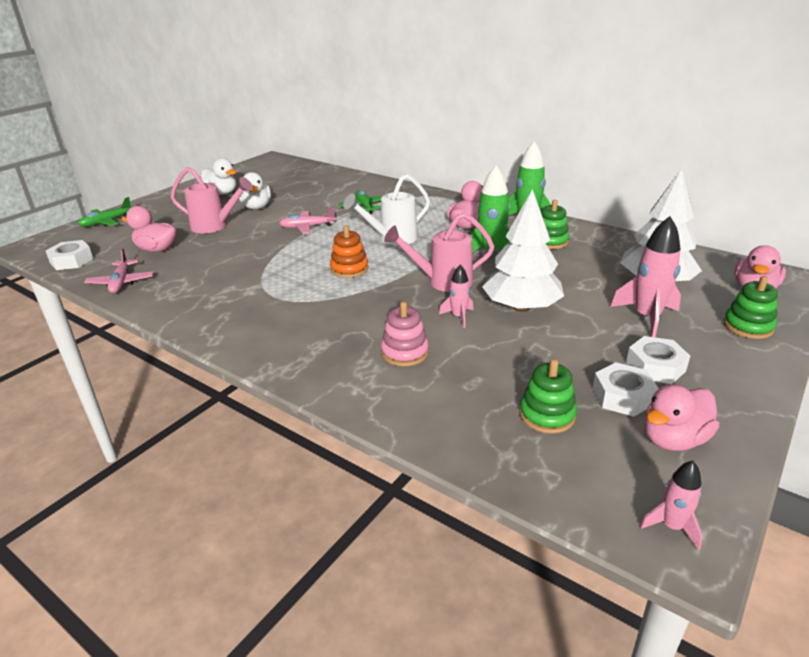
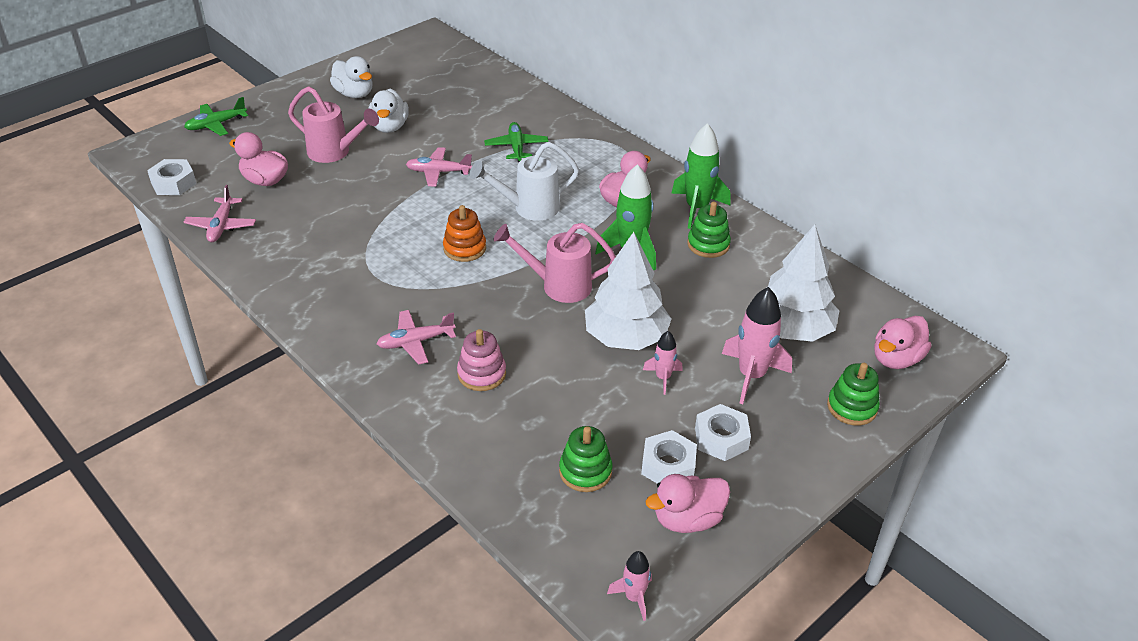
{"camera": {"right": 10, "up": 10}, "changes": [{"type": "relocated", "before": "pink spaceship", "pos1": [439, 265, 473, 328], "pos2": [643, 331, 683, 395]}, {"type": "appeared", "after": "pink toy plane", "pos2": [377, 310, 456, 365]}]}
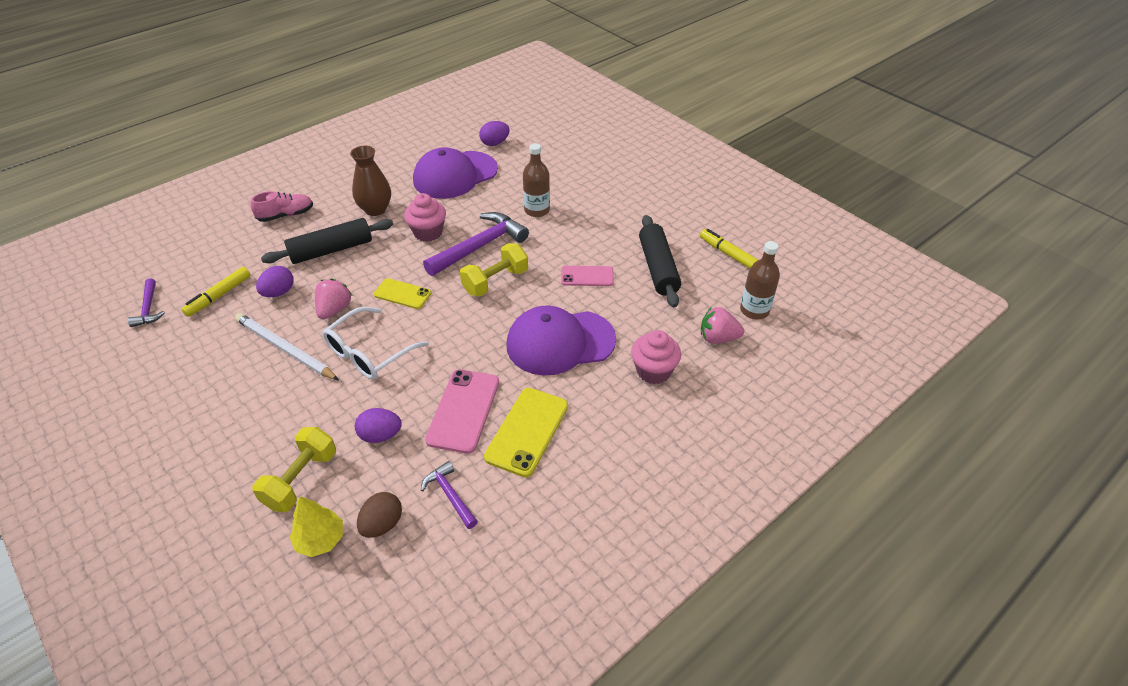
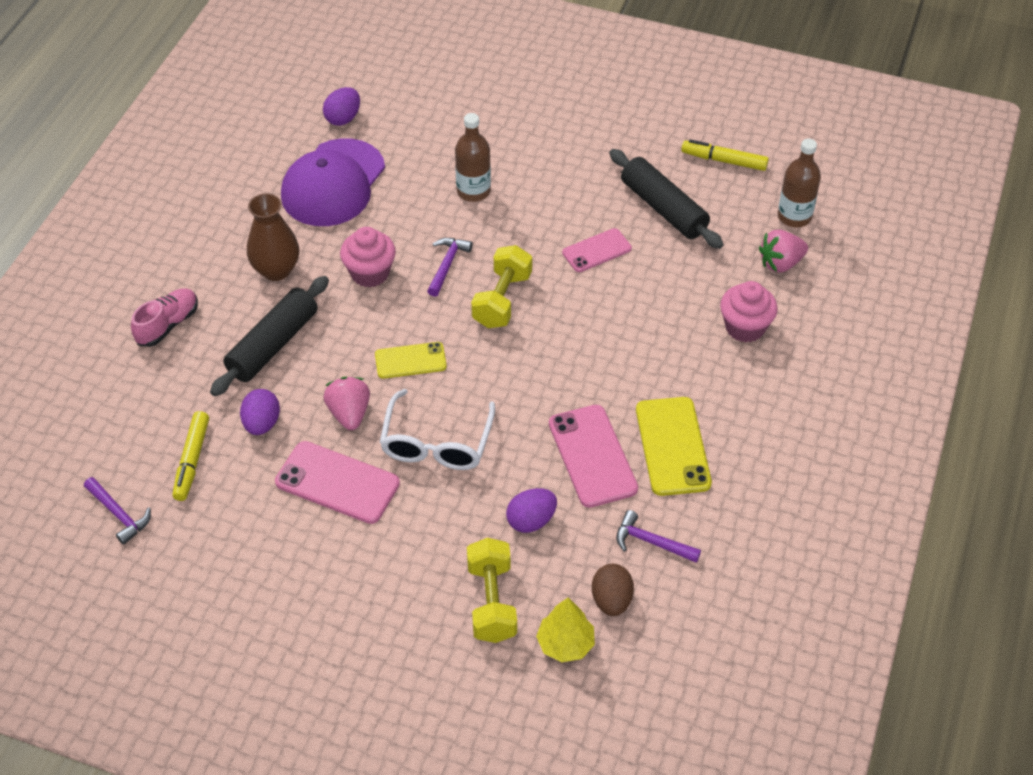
{"camera": {"right": -30, "up": 5}, "changes": [{"type": "size", "before": "royal purple hammer", "pos1": [423, 212, 529, 276], "pos2": [427, 238, 473, 297], "scale": 0.53}, {"type": "missing", "before": "royal purple cap", "pos1": [506, 306, 616, 376]}, {"type": "exchanged", "before": "snow-white pencil", "after": "pink phone", "pos1": [235, 313, 339, 380], "pos2": [275, 441, 400, 524]}]}
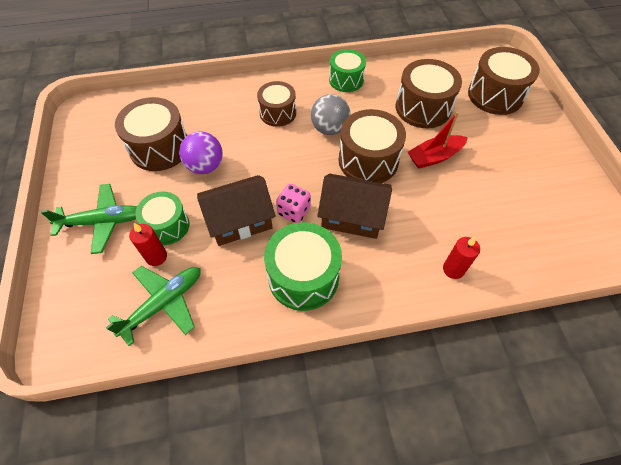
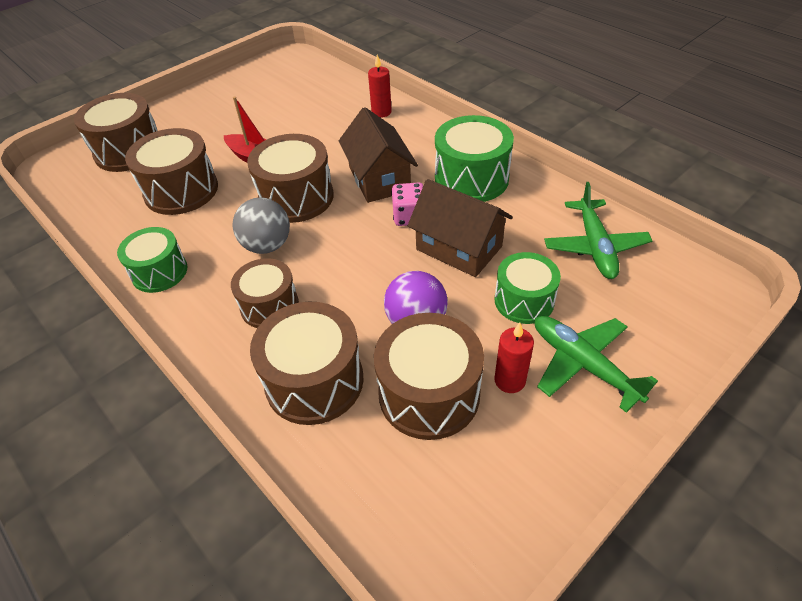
{"camera": {"right": -120, "up": -10}, "changes": [{"type": "relocated", "before": "red pillar candle", "pos1": [129, 223, 167, 266], "pos2": [494, 323, 534, 393]}, {"type": "spun", "before": "leaf-green toy plane", "pos1": [106, 266, 201, 346], "pos2": [544, 182, 652, 279], "turn": -105}, {"type": "appeared", "after": "dark brown drum", "pos2": [250, 302, 364, 425]}]}
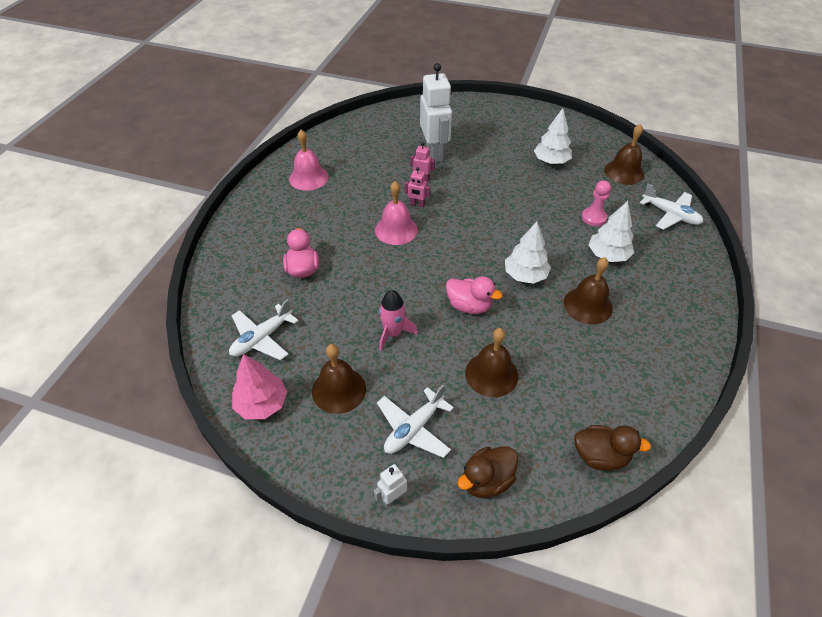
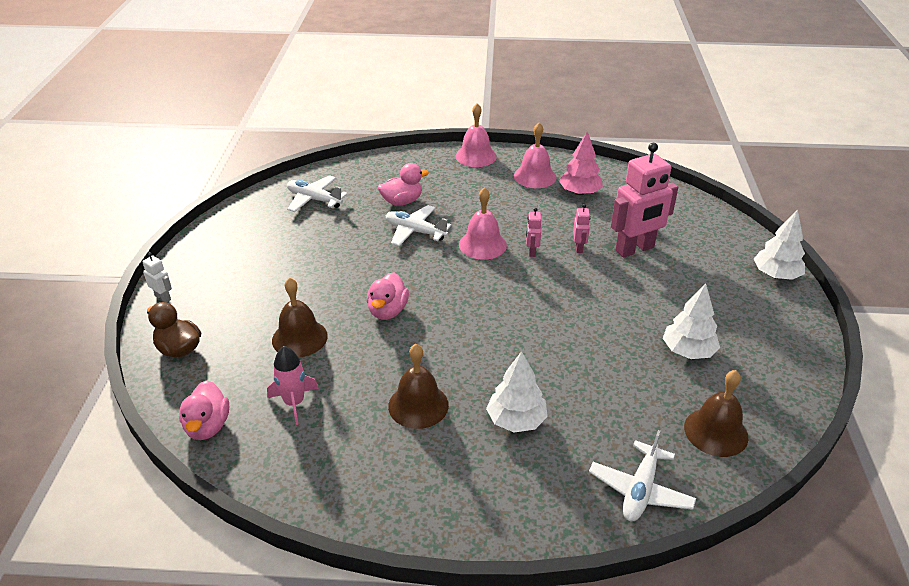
{"camera": {"right": 75, "up": -10}, "changes": [{"type": "colour", "before": "snow-white robot", "after": "pink robot", "pos1": [420, 63, 452, 162], "pos2": [611, 143, 678, 258]}, {"type": "missing", "before": "pink game pawn", "pos1": [581, 180, 611, 226]}, {"type": "relocated", "before": "snow-white toy tree", "pos1": [505, 222, 551, 284], "pos2": [754, 210, 805, 280]}, {"type": "relocated", "before": "pink spaceship", "pos1": [379, 290, 418, 351], "pos2": [267, 346, 319, 425]}, {"type": "missing", "before": "dark brown hand bell", "pos1": [312, 344, 366, 414]}, {"type": "relocated", "before": "pink toy tree", "pos1": [232, 354, 287, 419], "pos2": [559, 132, 603, 195]}, {"type": "relocated", "before": "snow-white toy plane", "pos1": [377, 385, 454, 458], "pos2": [386, 205, 452, 246]}, {"type": "colour", "before": "dark brown rubber duck", "after": "pink rubber duck", "pos1": [574, 425, 651, 471], "pos2": [179, 380, 229, 440]}, {"type": "appeared", "after": "pink hand bell", "pos2": [455, 103, 497, 167]}]}
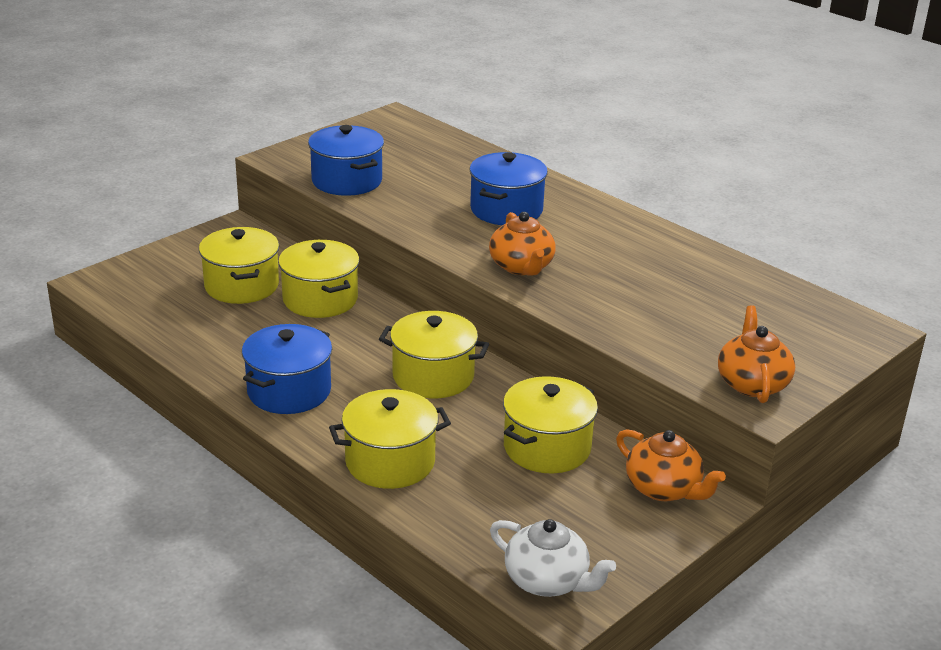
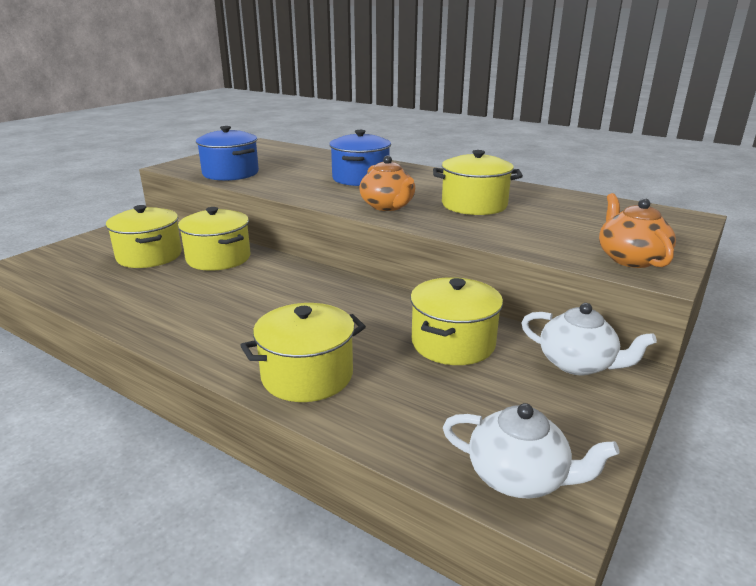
{"camera": {"right": -10, "up": -5}, "changes": [{"type": "relocated", "before": "yellow stockpot", "pos1": [379, 311, 489, 398], "pos2": [433, 150, 523, 215]}, {"type": "missing", "before": "royal blue stockpot", "pos1": [242, 324, 332, 414]}, {"type": "colour", "before": "orange tea pot", "after": "snow-white tea pot", "pos1": [616, 429, 726, 501], "pos2": [521, 303, 657, 375]}]}
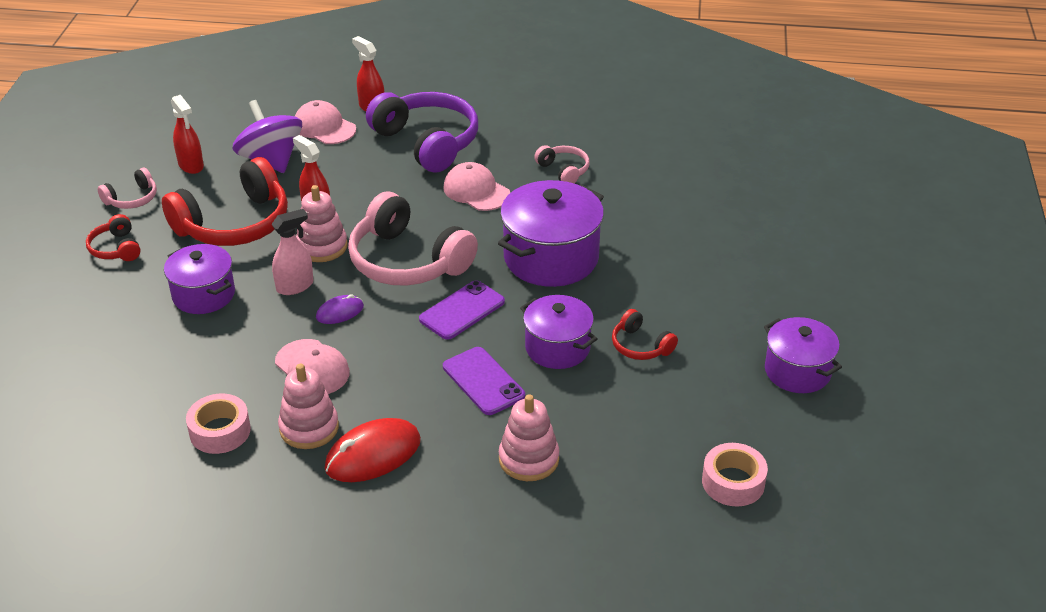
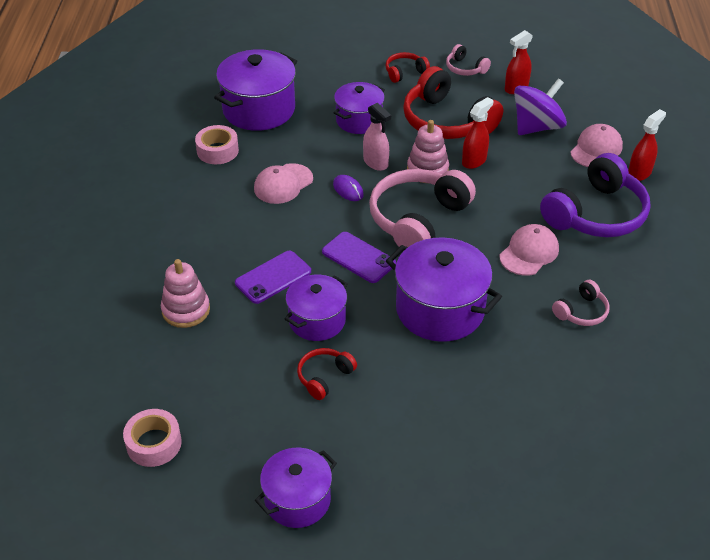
{"camera": {"right": 85, "up": 5}, "changes": [{"type": "missing", "before": "pink stacking rings", "pos1": [278, 364, 339, 449]}, {"type": "missing", "before": "red computer mouse", "pos1": [325, 418, 421, 482]}, {"type": "appeared", "after": "royal purple stockpot", "pos2": [214, 49, 297, 131]}]}
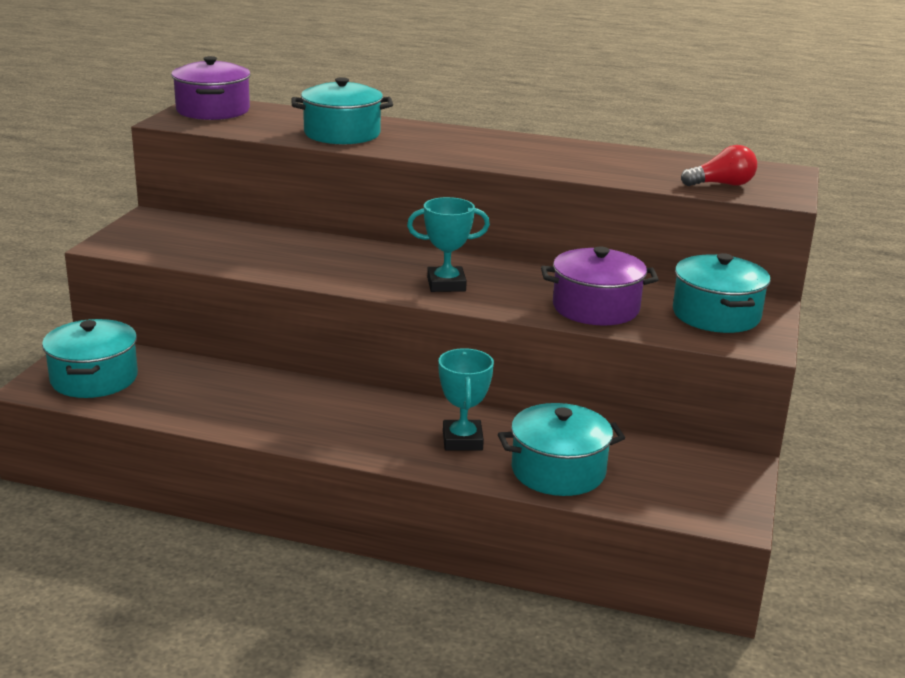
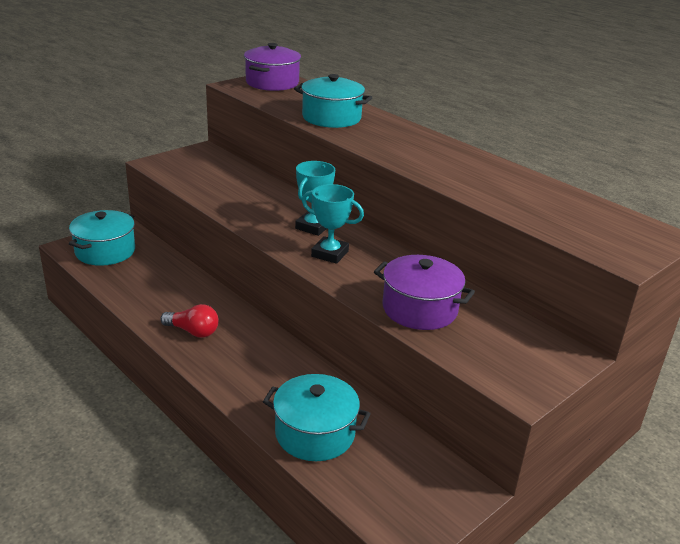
{"camera": {"right": 30, "up": 5}, "changes": [{"type": "relocated", "before": "red bulb", "pos1": [681, 145, 757, 186], "pos2": [161, 304, 219, 338]}, {"type": "missing", "before": "turquoise stockpot", "pos1": [673, 253, 771, 333]}, {"type": "relocated", "before": "turquoise trophy", "pos1": [438, 348, 494, 450], "pos2": [295, 161, 335, 236]}]}
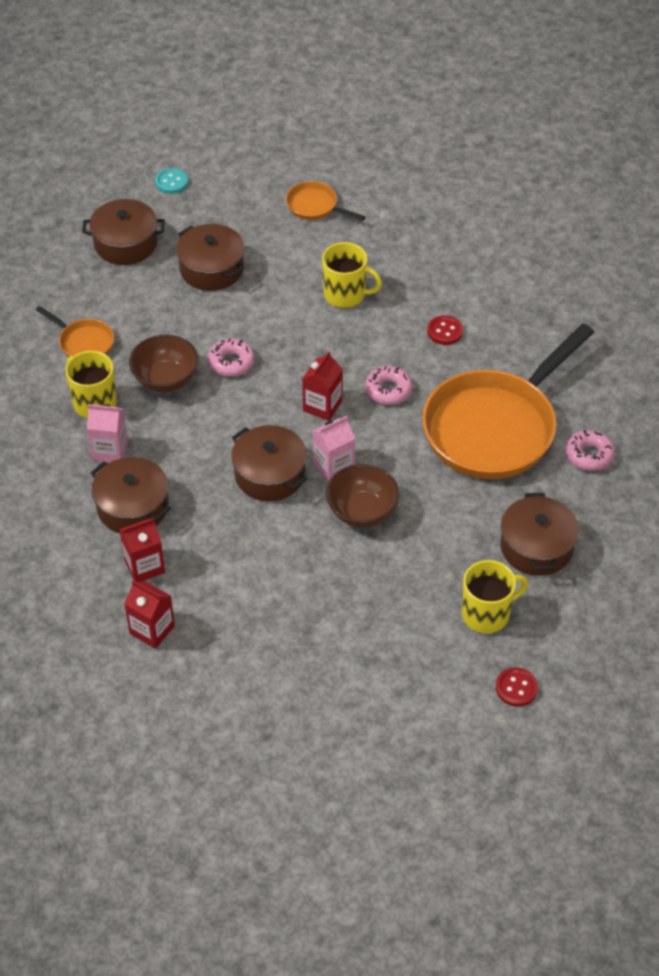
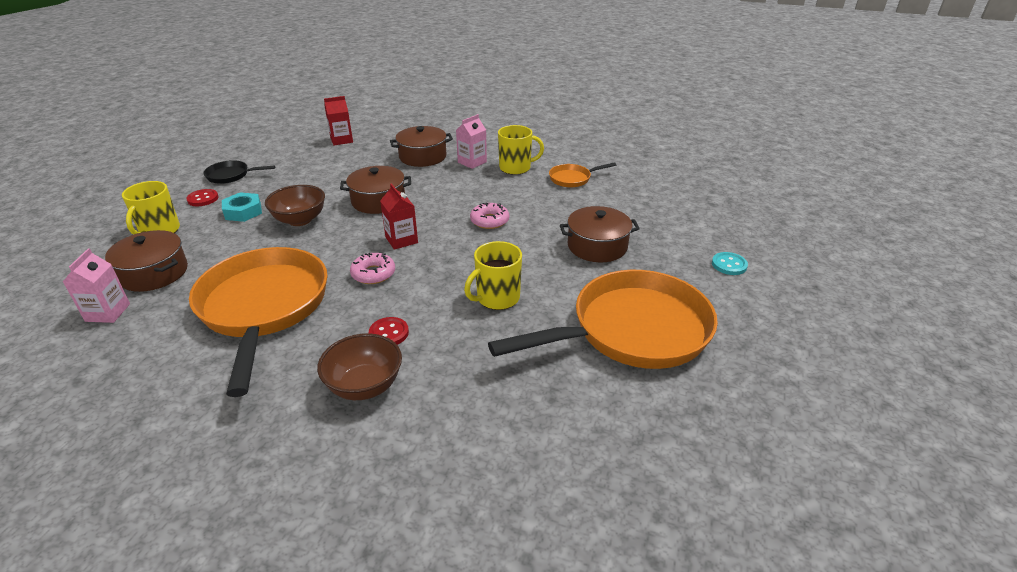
{"camera": {"right": 125, "up": -15}, "changes": [{"type": "size", "before": "orange pan", "pos1": [286, 181, 365, 221], "pos2": [488, 270, 718, 369], "scale": 2.32}, {"type": "missing", "before": "dark brown stockpot", "pos1": [82, 199, 165, 265]}, {"type": "relocated", "before": "dark brown serving bowl", "pos1": [129, 335, 198, 392], "pos2": [317, 333, 402, 400]}, {"type": "relocated", "before": "pink juice carton", "pos1": [313, 416, 355, 482], "pos2": [63, 248, 130, 323]}, {"type": "missing", "before": "pink doughnut", "pos1": [565, 430, 615, 471]}, {"type": "missing", "before": "red juice carton", "pos1": [119, 518, 165, 582]}, {"type": "relocated", "before": "red shirt button", "pos1": [496, 667, 538, 707], "pos2": [186, 189, 219, 206]}, {"type": "appeared", "after": "ebony pan", "pos2": [204, 160, 275, 184]}, {"type": "appeared", "after": "turquoise hexagon nut", "pos2": [222, 192, 262, 222]}]}
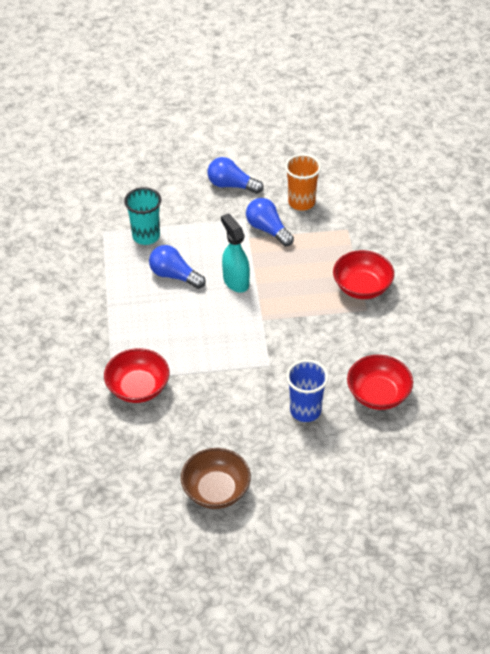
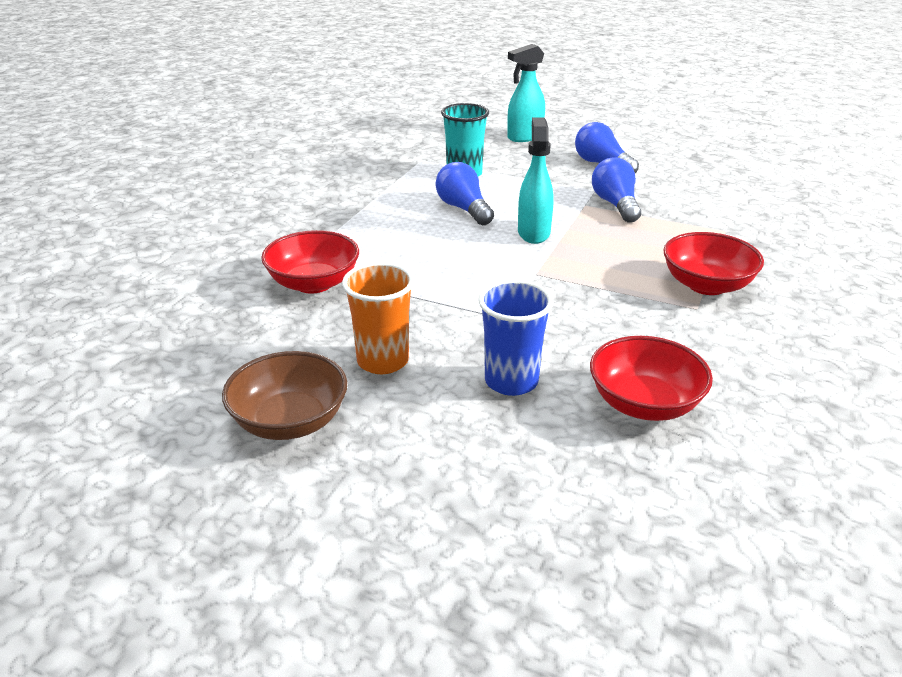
{"camera": {"right": 30, "up": -15}, "changes": [{"type": "relocated", "before": "orange tumbler", "pos1": [285, 154, 321, 211], "pos2": [342, 262, 414, 374]}, {"type": "appeared", "after": "turquoise spray bottle", "pos2": [507, 44, 545, 142]}]}
